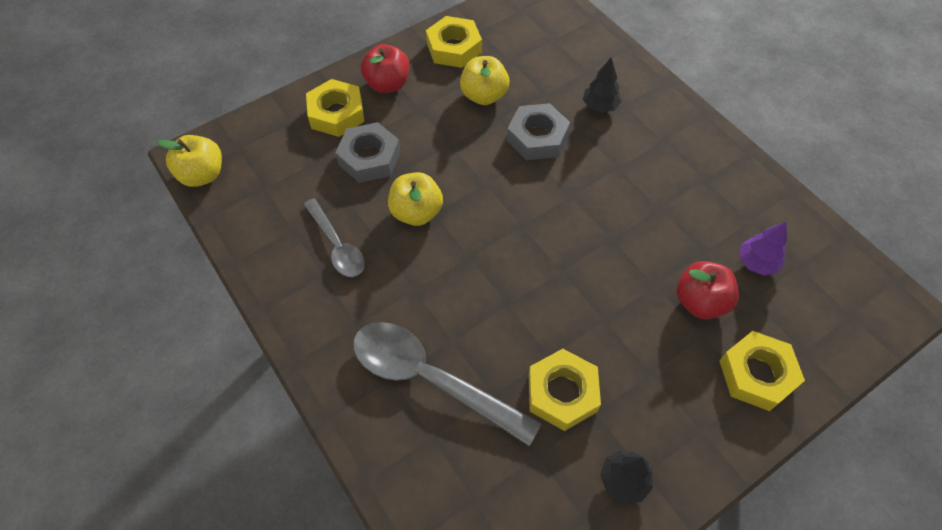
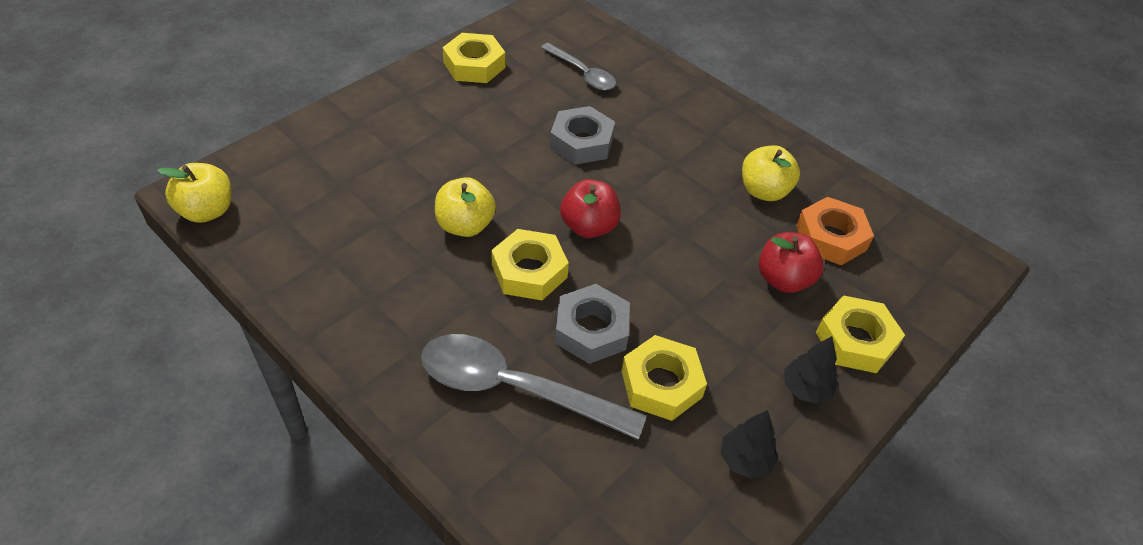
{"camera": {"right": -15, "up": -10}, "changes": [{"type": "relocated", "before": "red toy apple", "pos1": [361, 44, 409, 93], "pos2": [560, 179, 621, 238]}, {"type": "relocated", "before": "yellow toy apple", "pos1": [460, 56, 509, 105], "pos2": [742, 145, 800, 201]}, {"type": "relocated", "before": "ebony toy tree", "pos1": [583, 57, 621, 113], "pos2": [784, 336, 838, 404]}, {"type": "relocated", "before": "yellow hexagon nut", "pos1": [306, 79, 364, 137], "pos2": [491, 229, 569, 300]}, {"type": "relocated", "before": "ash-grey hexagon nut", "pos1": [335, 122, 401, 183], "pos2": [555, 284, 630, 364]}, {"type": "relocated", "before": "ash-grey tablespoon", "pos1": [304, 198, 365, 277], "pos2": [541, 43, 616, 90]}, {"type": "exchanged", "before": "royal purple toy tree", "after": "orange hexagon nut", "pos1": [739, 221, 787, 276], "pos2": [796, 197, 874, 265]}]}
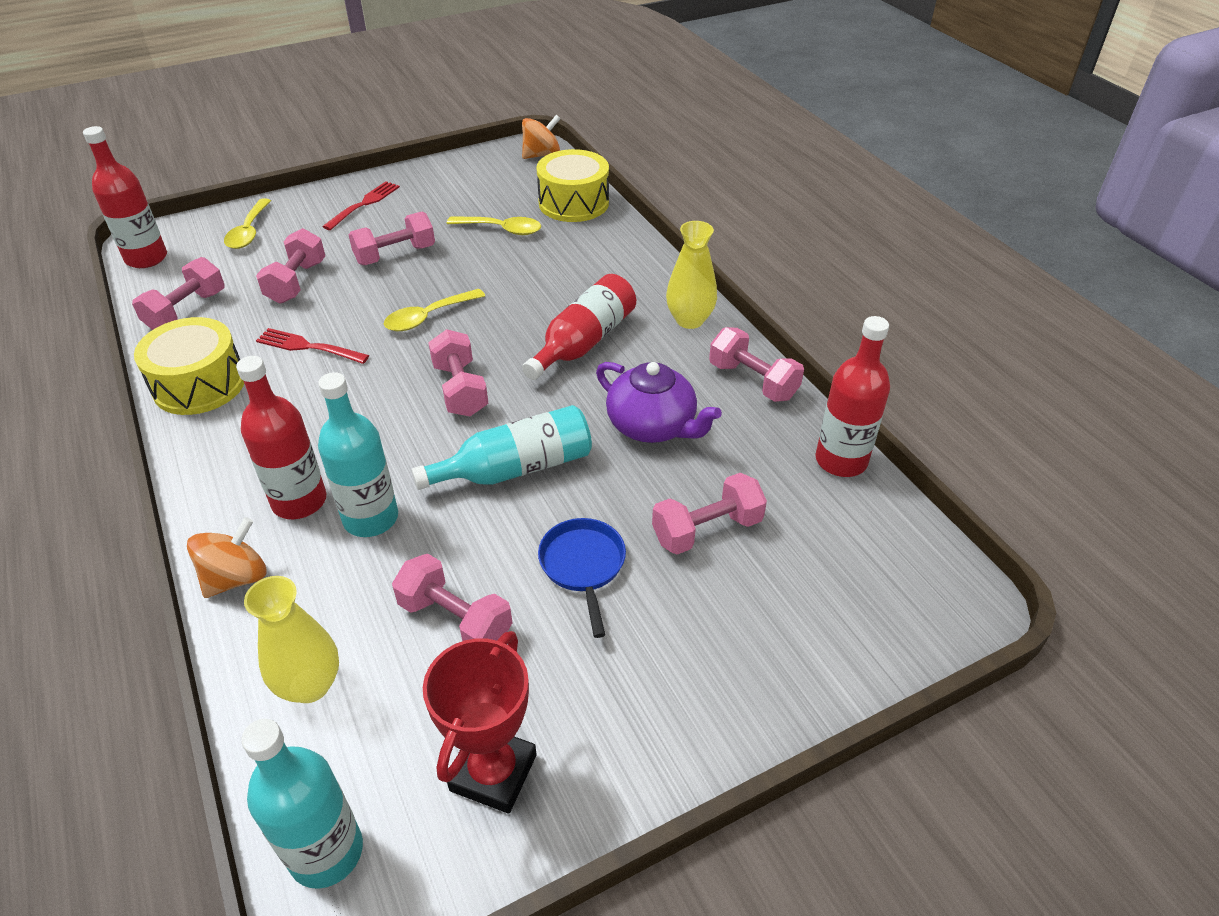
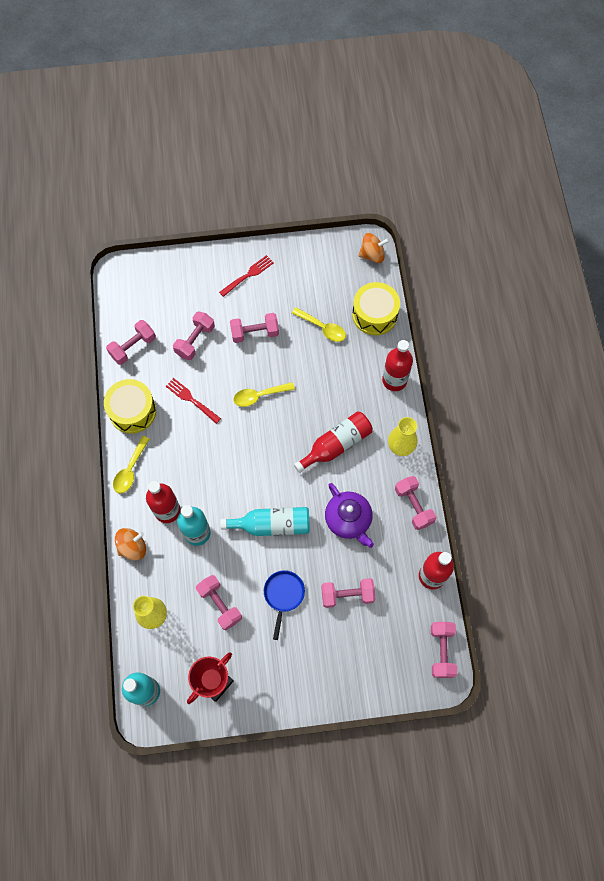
{"camera": {"right": 20, "up": 25}, "changes": [{"type": "relocated", "before": "red bottle", "pos1": [83, 126, 167, 268], "pos2": [382, 340, 413, 391]}, {"type": "relocated", "before": "yellow tablespoon", "pos1": [224, 198, 271, 249], "pos2": [113, 436, 150, 493]}, {"type": "relocated", "before": "pink free weight", "pos1": [428, 329, 488, 416], "pos2": [431, 622, 457, 678]}]}
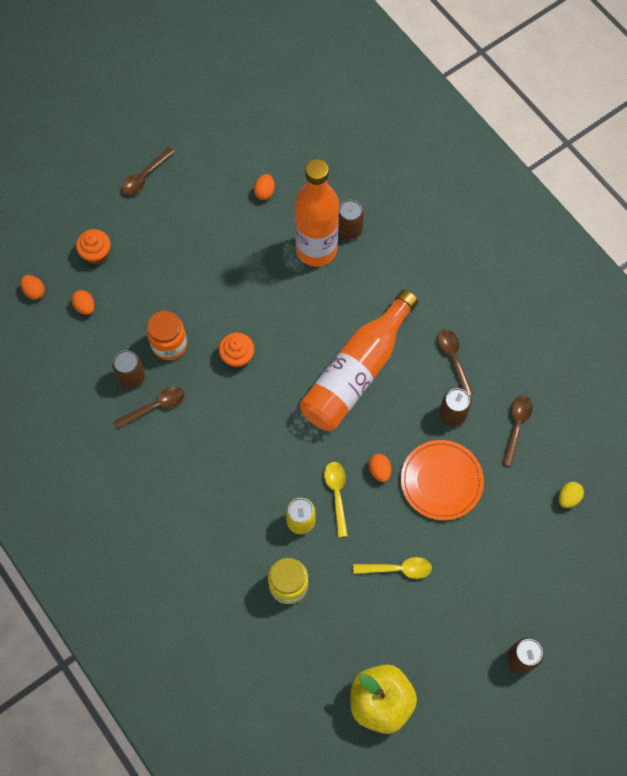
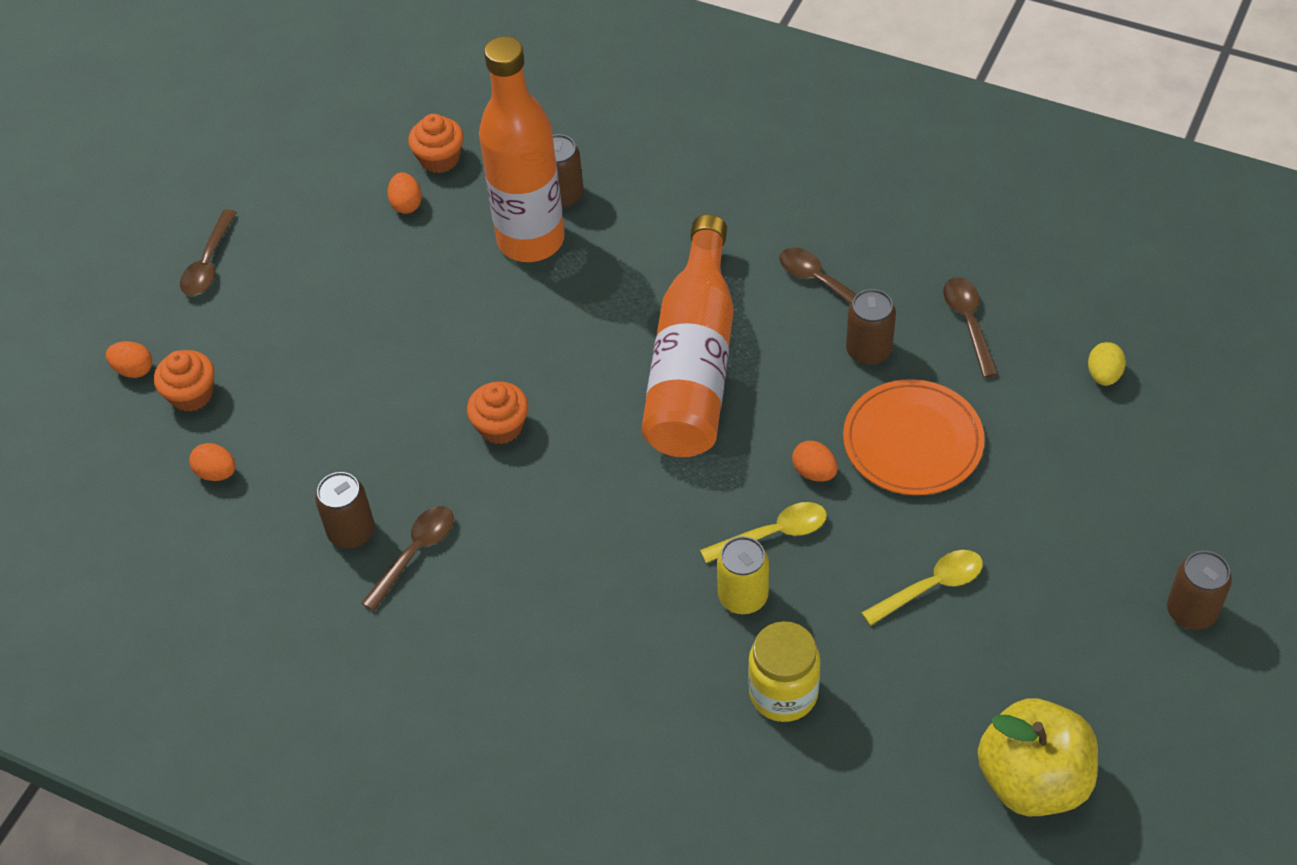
{"camera": {"right": -25, "up": -15}, "changes": [{"type": "relocated", "before": "orange egg shape", "pos1": [20, 275, 45, 300], "pos2": [106, 341, 152, 378]}, {"type": "missing", "before": "orange jam jar", "pos1": [147, 311, 187, 360]}, {"type": "spun", "before": "yellow tablespoon", "pos1": [324, 462, 348, 537], "pos2": [700, 502, 827, 563], "turn": 105}, {"type": "appeared", "after": "orange cupcake", "pos2": [408, 114, 464, 173]}]}
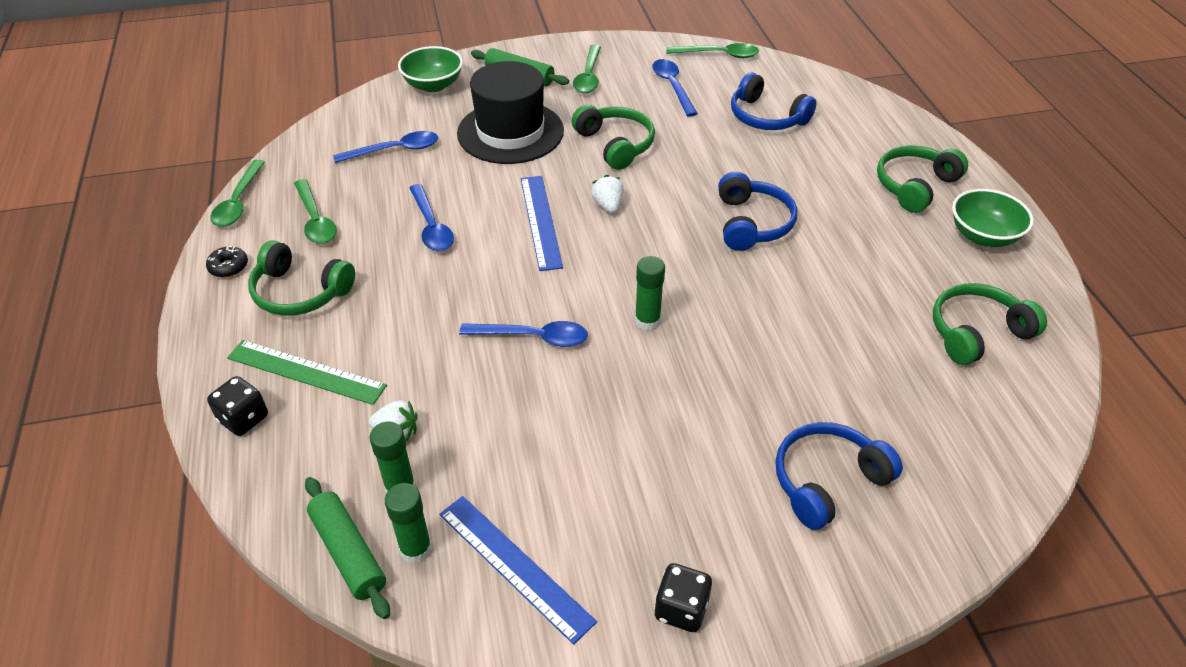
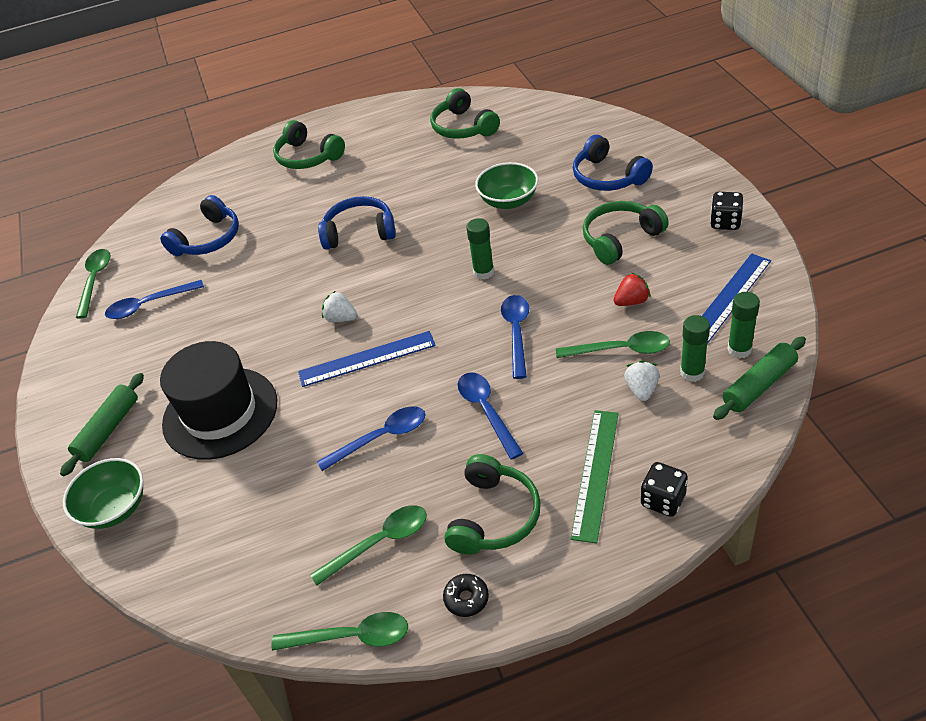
{"camera": {"right": -90, "up": 0}, "changes": [{"type": "relocated", "before": "leaf-green tablespoon", "pos1": [573, 45, 601, 93], "pos2": [556, 331, 670, 358]}, {"type": "relocated", "before": "leaf-green over-ear headphones", "pos1": [572, 105, 655, 170], "pos2": [583, 201, 669, 265]}, {"type": "relocated", "before": "royal blue tablespoon", "pos1": [333, 131, 438, 163], "pos2": [458, 373, 523, 459]}, {"type": "spun", "before": "snow-white berry", "pos1": [591, 175, 624, 213], "pos2": [322, 291, 357, 322], "turn": 45}, {"type": "relocated", "before": "leaf-green serving bowl", "pos1": [952, 189, 1034, 247], "pos2": [475, 162, 538, 209]}, {"type": "appeared", "after": "red berry", "pos2": [613, 272, 651, 306]}]}
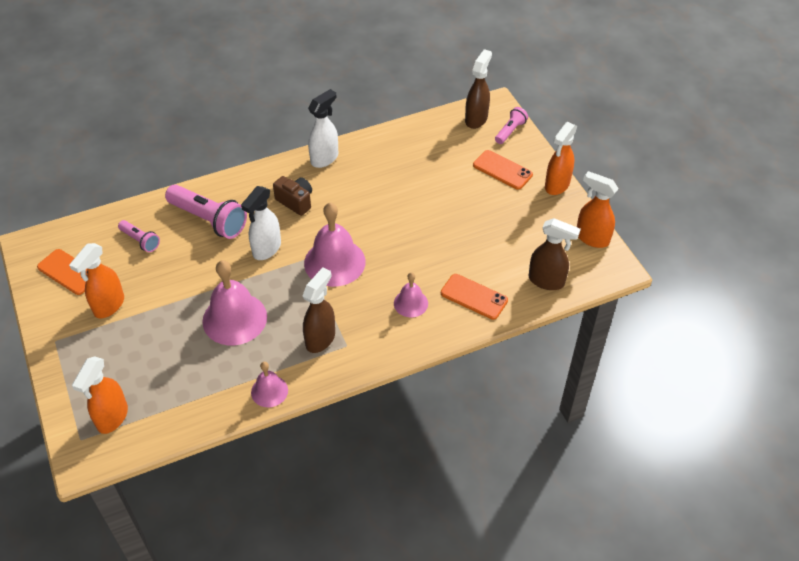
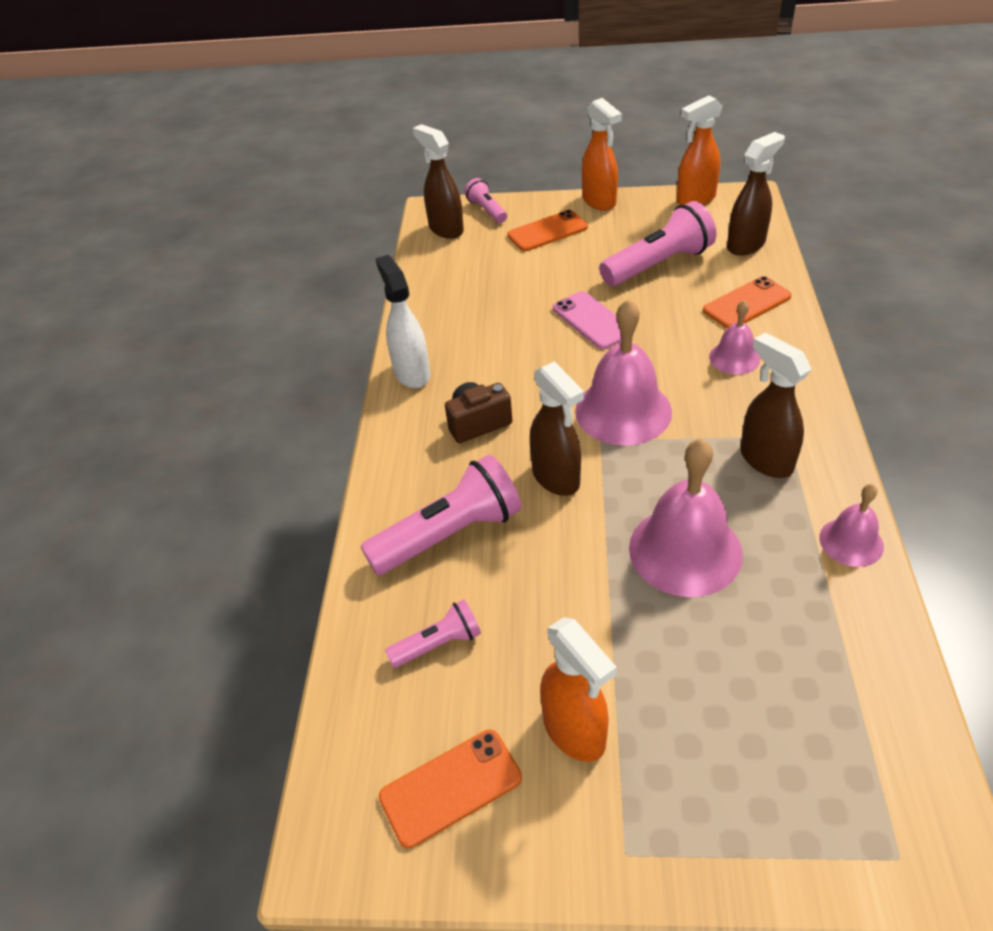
{"camera": {"right": -60, "up": -5}, "changes": [{"type": "colour", "before": "snow-white spray bottle", "after": "dark brown spray bottle", "pos1": [241, 186, 281, 260], "pos2": [530, 361, 584, 496]}, {"type": "missing", "before": "orange spray bottle", "pos1": [72, 356, 128, 434]}, {"type": "appeared", "after": "pink pocket torch", "pos2": [599, 201, 716, 286]}, {"type": "appeared", "after": "pink phone", "pos2": [553, 291, 621, 349]}]}
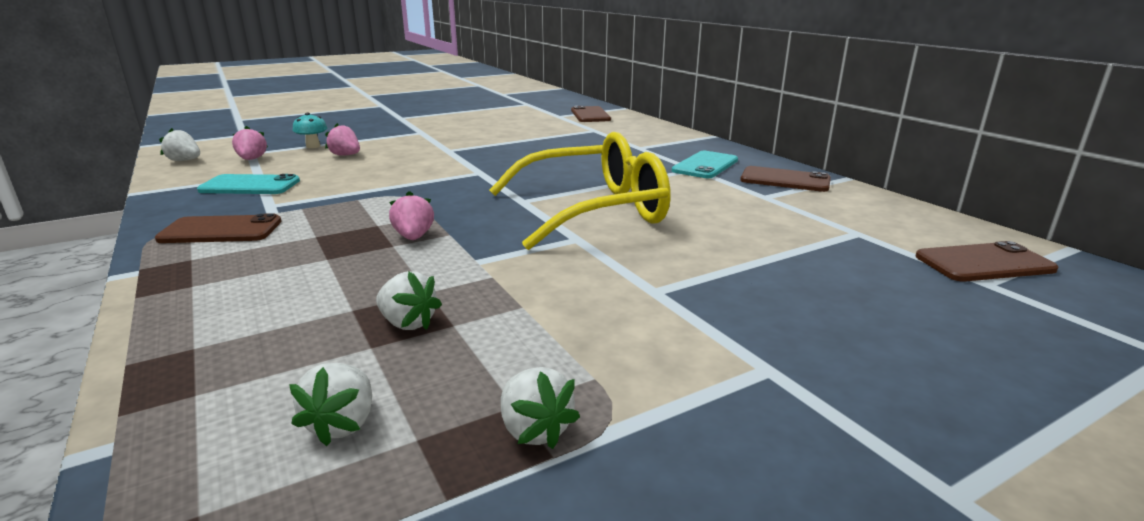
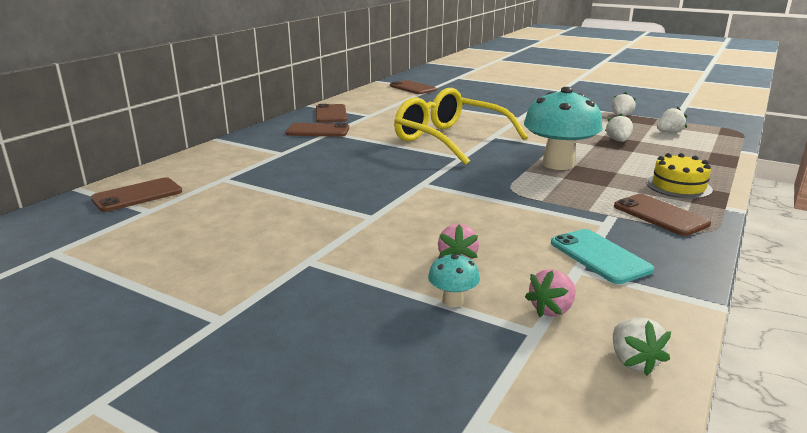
{"camera": {"right": -120, "up": 0}, "changes": [{"type": "colour", "before": "turquoise phone", "after": "dark brown phone", "pos1": [672, 151, 738, 178], "pos2": [286, 123, 349, 137]}, {"type": "exchanged", "before": "pink berry", "after": "turquoise fungus", "pos1": [389, 191, 434, 240], "pos2": [524, 87, 603, 170]}, {"type": "appeared", "after": "yellow gateau", "pos2": [646, 153, 713, 199]}]}
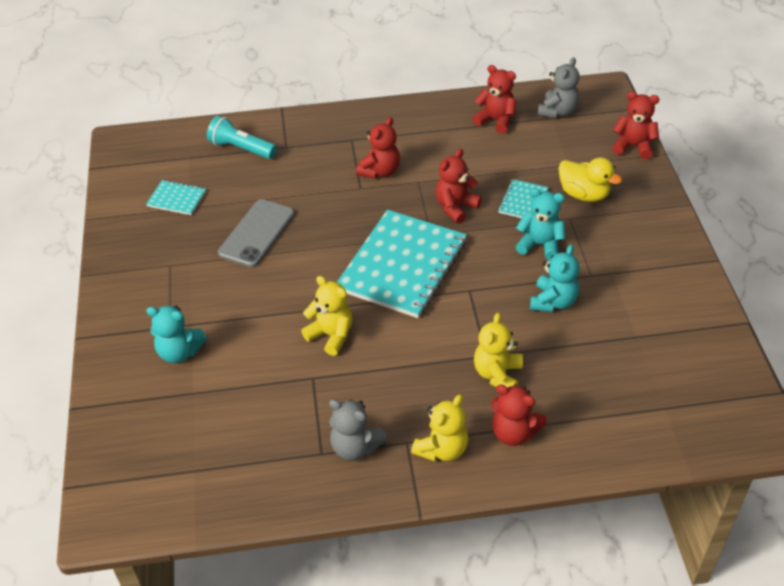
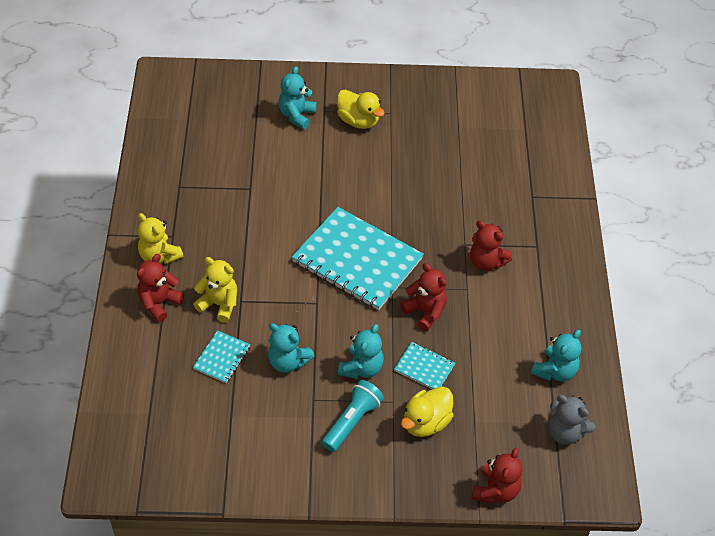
{"camera": {"right": 95, "up": 5}, "changes": [{"type": "colour", "before": "red stuffed bear", "after": "turquoise stuffed bear", "pos1": [473, 65, 516, 134], "pos2": [531, 330, 582, 382]}, {"type": "relocated", "before": "turquoise pocket torch", "pos1": [207, 115, 277, 159], "pos2": [322, 380, 384, 452]}, {"type": "relocated", "before": "turquoise notebook", "pos1": [146, 180, 206, 215], "pos2": [193, 330, 250, 383]}, {"type": "missing", "before": "ash-grey phone", "pos1": [218, 199, 295, 267]}, {"type": "missing", "before": "yellow stuffed bear", "pos1": [301, 276, 352, 356]}, {"type": "missing", "before": "ash-grey stuffed bear", "pos1": [329, 399, 387, 461]}, {"type": "appeared", "after": "yellow rubber duck", "pos2": [337, 90, 385, 129]}]}
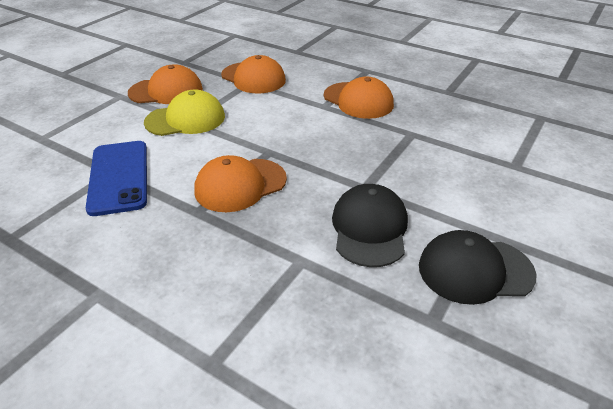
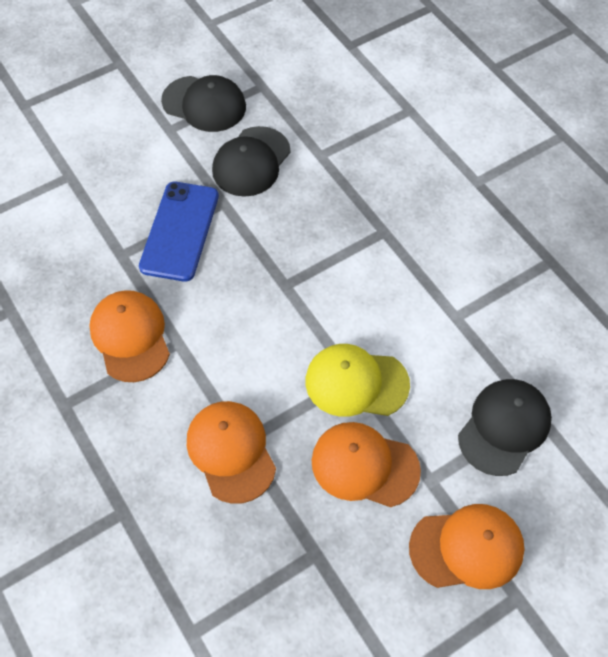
{"camera": {"right": -155, "up": 20}, "changes": [{"type": "relocated", "before": "royal blue phone", "pos1": [86, 141, 147, 216], "pos2": [139, 182, 219, 282]}, {"type": "relocated", "before": "orange cap", "pos1": [195, 155, 287, 212], "pos2": [409, 504, 525, 589]}, {"type": "appeared", "after": "ebony cap", "pos2": [458, 379, 552, 476]}]}
